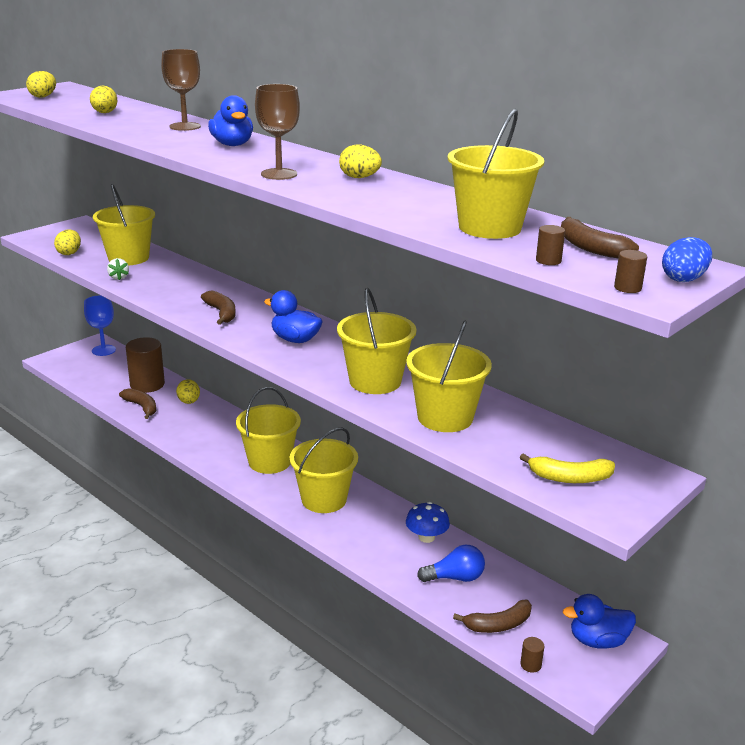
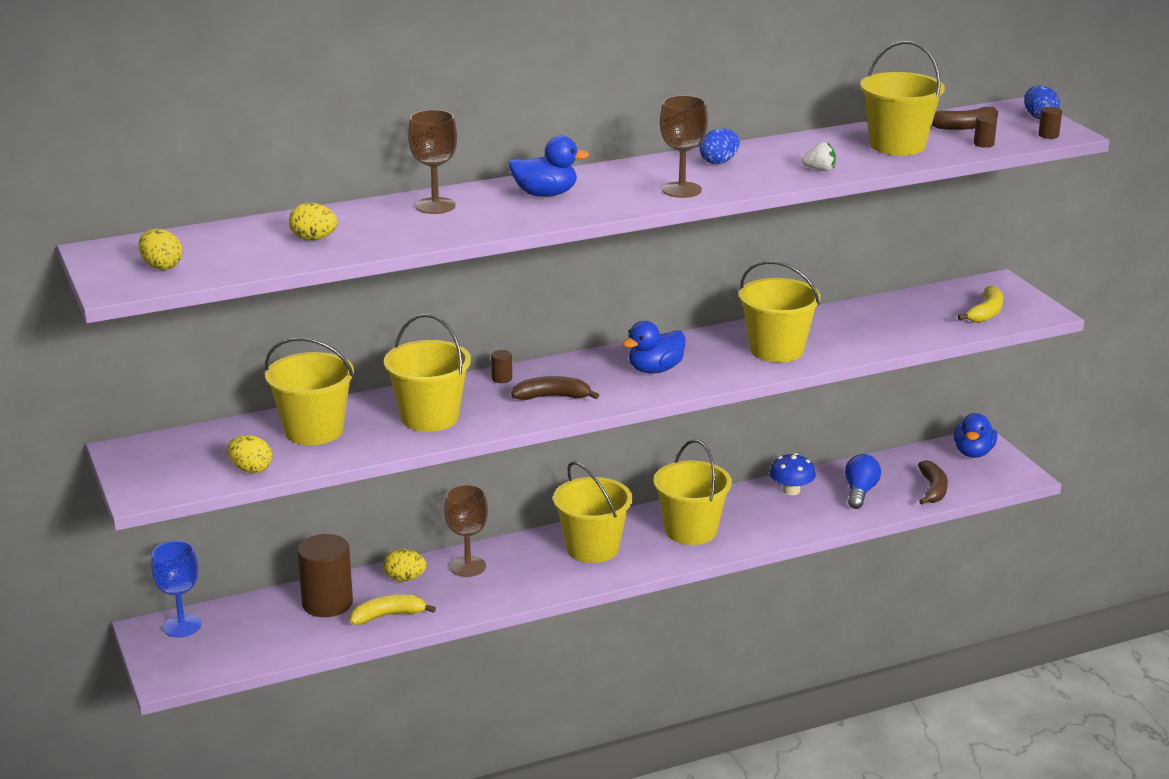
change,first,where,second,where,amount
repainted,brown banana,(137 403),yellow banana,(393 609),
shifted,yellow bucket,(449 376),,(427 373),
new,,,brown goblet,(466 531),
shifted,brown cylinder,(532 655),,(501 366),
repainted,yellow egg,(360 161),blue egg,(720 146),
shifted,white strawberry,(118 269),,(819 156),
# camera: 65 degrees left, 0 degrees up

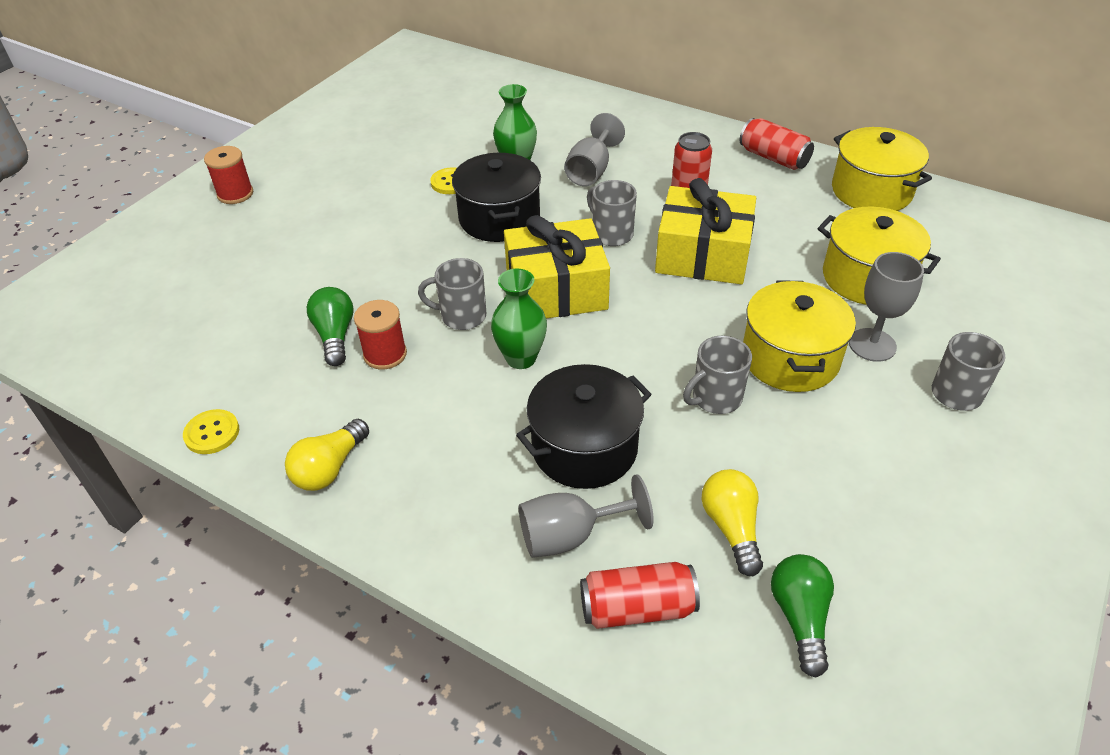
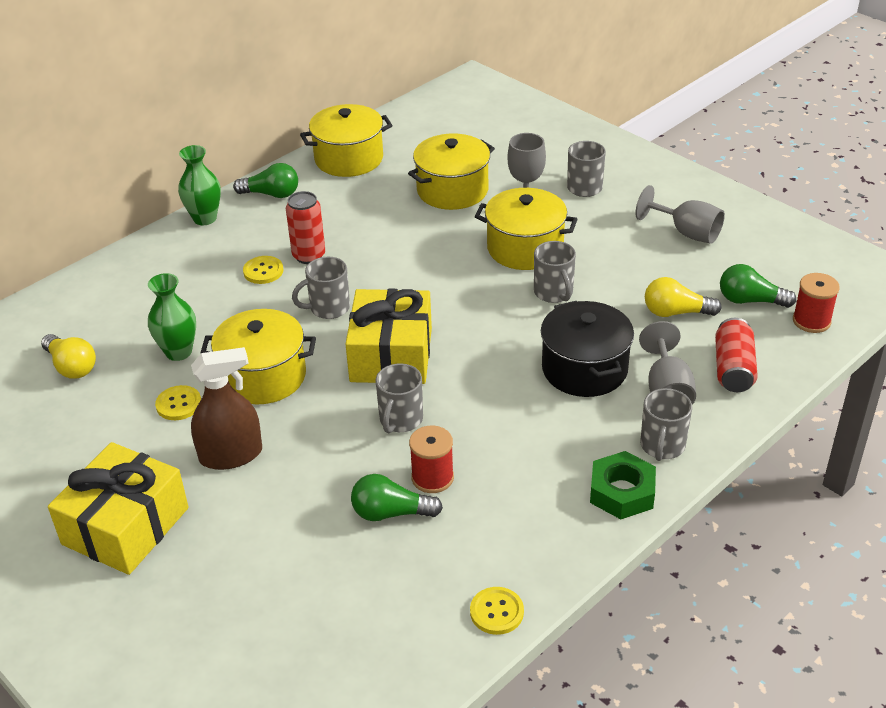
change,first,where,second,where,amount
shifted,yellow light bulb,(327 455),,(68 356),
shifted,yellow gift,(705 231),,(118 508),
shifted,green vase,(519 318),,(199 185),
new,,,brown spray bottle,(226 408),
repainted,black pot,(496 197),yellow pot,(258 356),
swapped,red can,(777 144),green light bulb,(265 180),
new,,,yellow button,(263 270),
new,,,green nut,(623 485),
shifted,grey goblet,(594 149),,(680 214),
new,,,grey mug,(666 424),
shifted,red spool,(228 175),,(816 303),
# camera: 75 degrees left, 5 degrees down

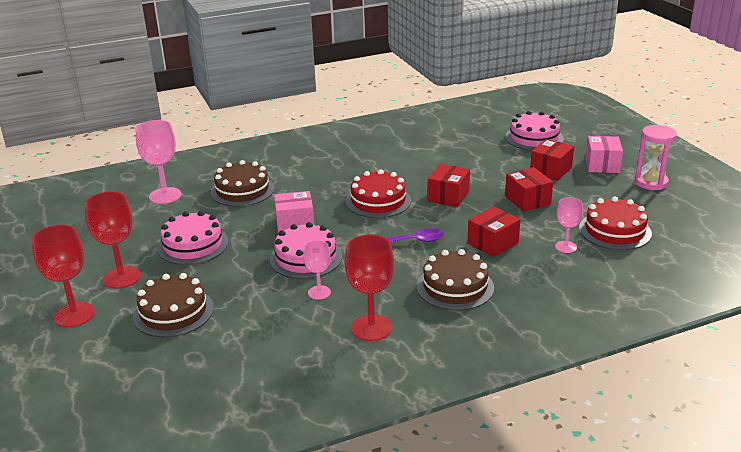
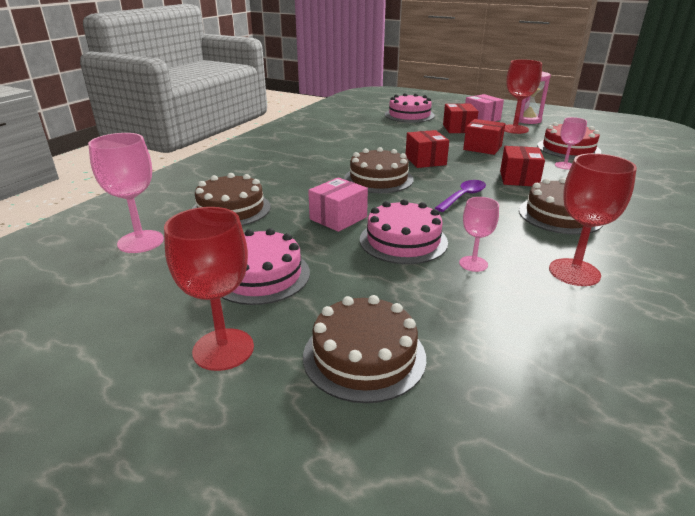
change,first,where,second,where,amount
repainted,red cake,(378 194),brown cake,(379 170),
shifted,red goblet,(63 275),,(523 96),
# camera: 40 degrees left, 0 degrees up

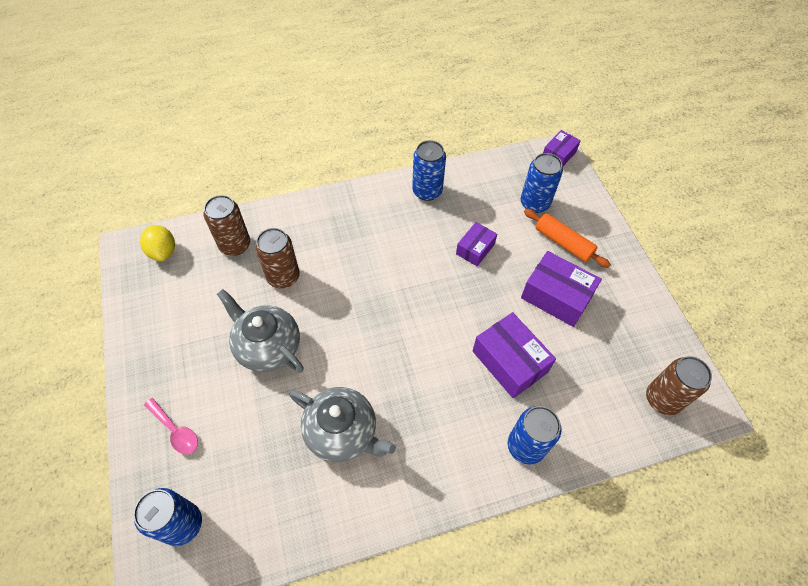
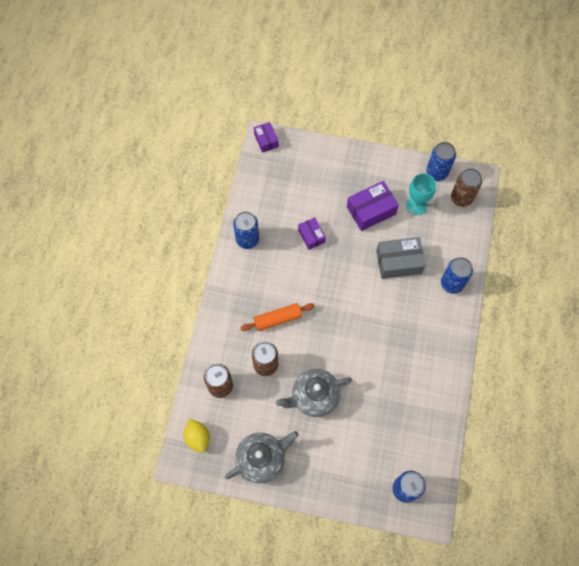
change,first,where,second,where,amount
rotated,yellow lemon,(157 243),,(197 436),60 degrees clockwise
shifted,grey teapot,(342 424),,(262 457),
shifted,orange rolling pin,(567 238),,(278 317),
repainted,purple box,(514 355),grey box,(401 258),
new,,,turquoise goblet,(421 194),
shifted,blue can,(542 183),,(441 161),
gone,pink spoon,(171 426),,,
# camera: 60 degrees left, 10 degrees up

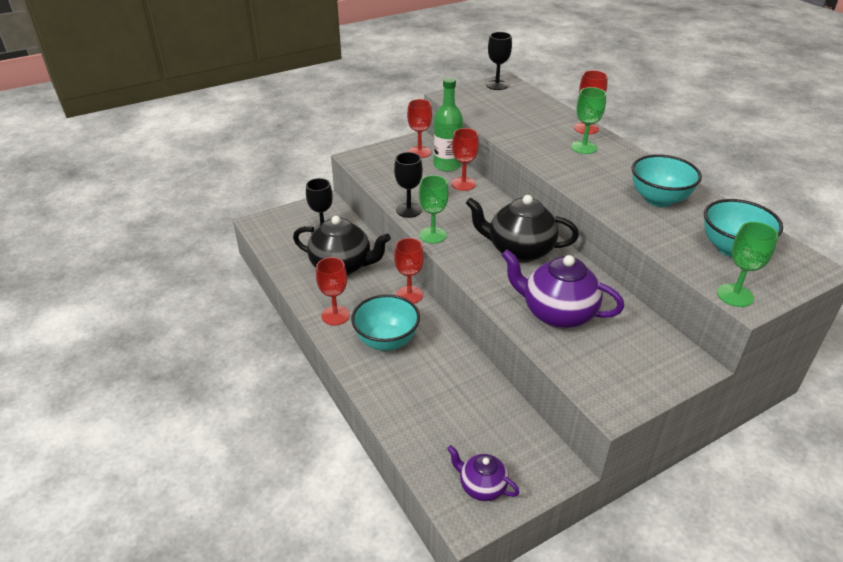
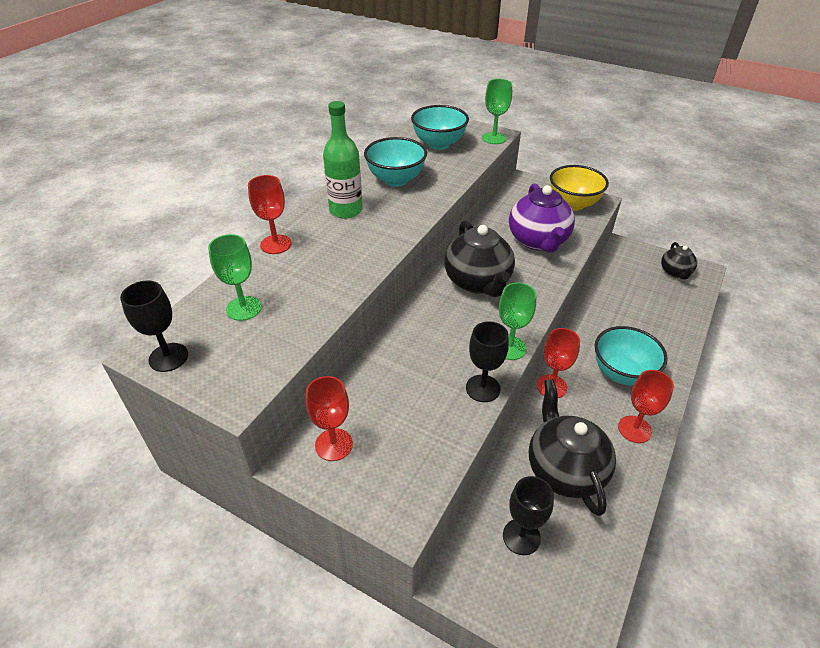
change,first,where,second,where,amount
shifted,green goblet,(588 120),,(235 277),
shifted,green bottle,(448 125),,(343 160),
new,,,yellow bowl,(579 188),
repainted,purple teapot,(483 473),black teapot,(679 260),
gone,red goblet,(465 159),,,
# camera: 120 degrees left, 5 degrees up

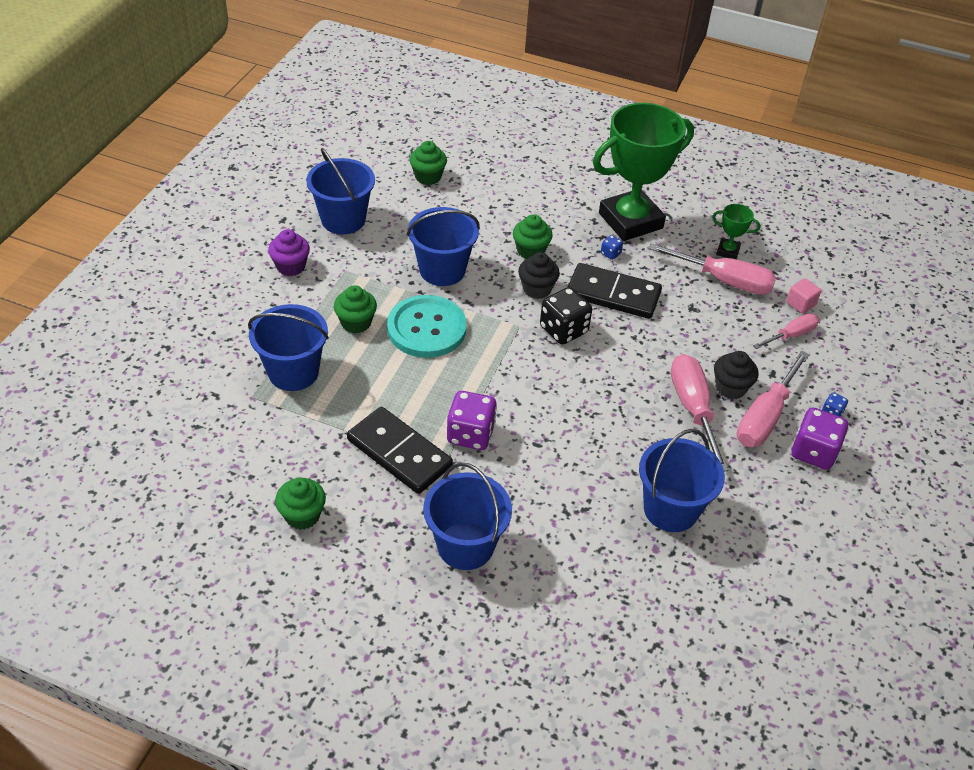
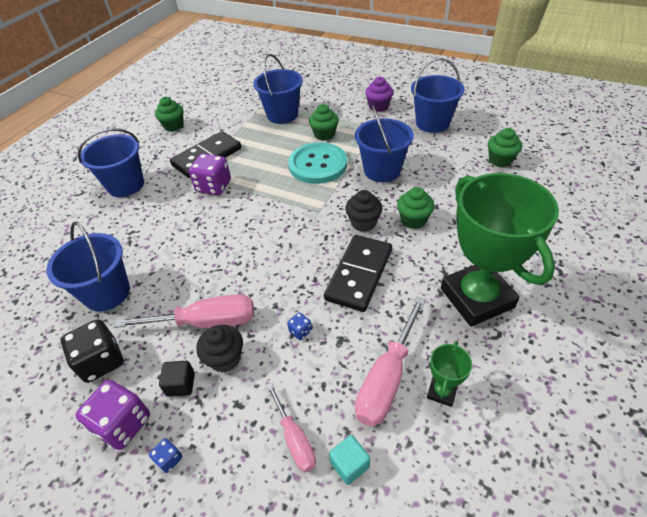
change,first,where,second,where,amount
shifted,black dice,(566 315),,(92 351),
swapped,pink screwdriver,(773 399),black cube,(177 379),
shifted,blue dice,(612 247),,(299 326),
repainted,pink cube,(803 296),turquoise cube,(349 460),
# camera: 100 degrees right, 0 degrees up

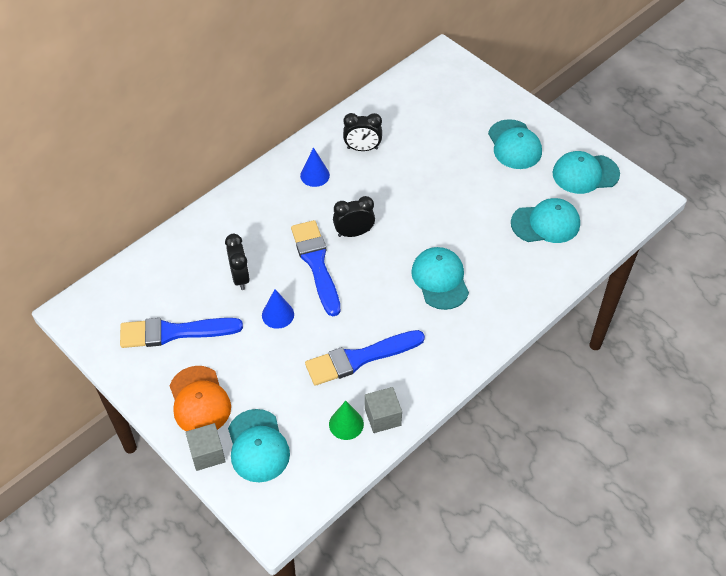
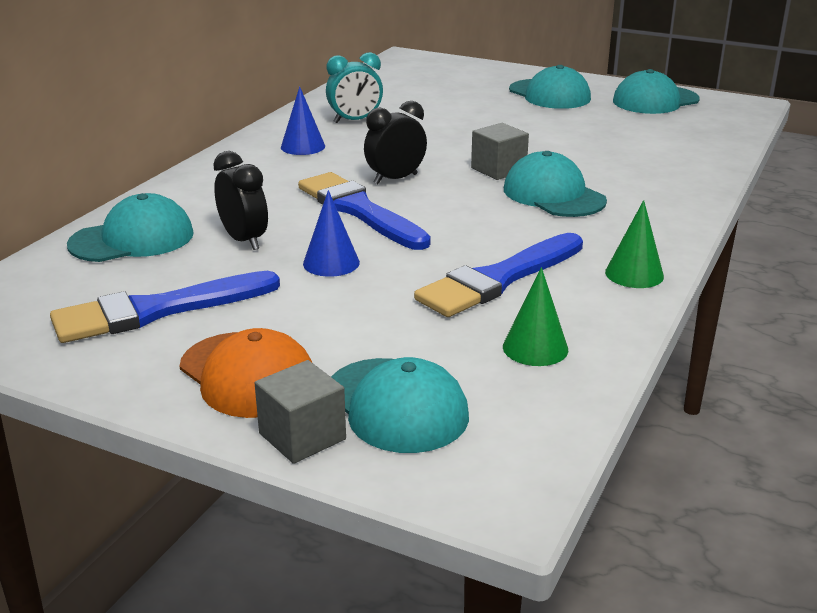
change,first,where,second,where,amount
shifted,turquoise cap,(545 220),,(130 227),
repainted,black clock,(362 132),turquoise clock,(354 87),
shifted,grey cube,(383 410),,(500 151),
new,,,green cone,(634 244),
# camera: 20 degrees left, 25 degrees down

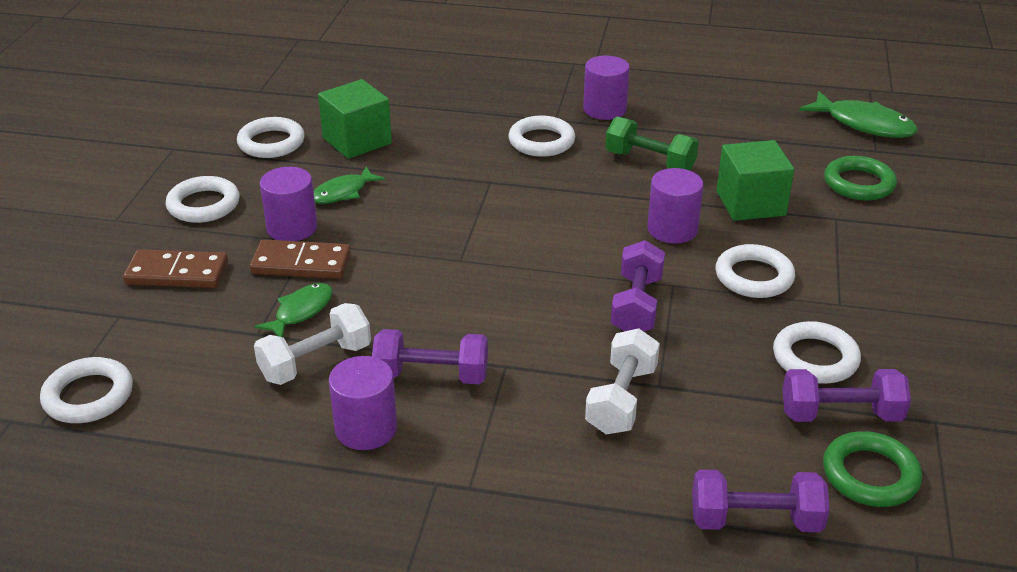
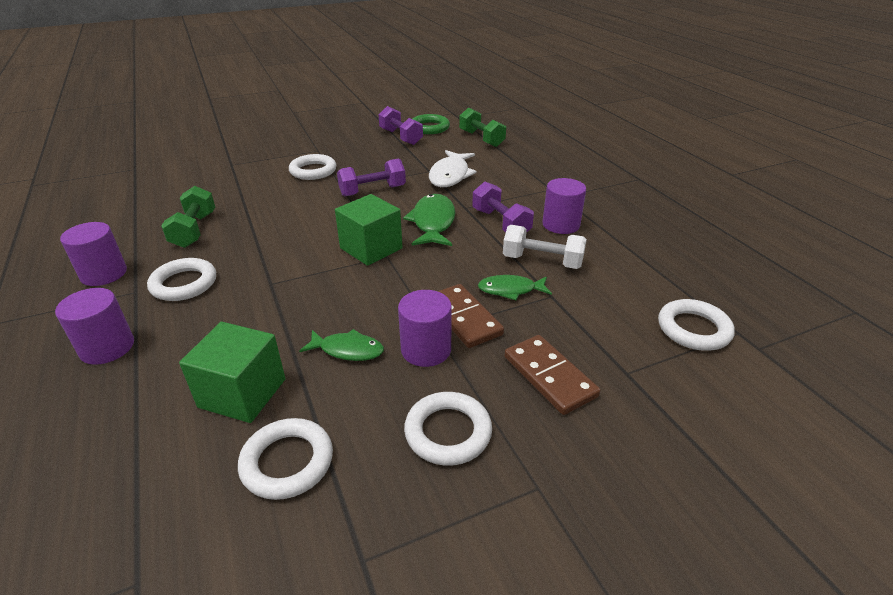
change,first,where,second,where,amount
shifted,purple cylinder,(675 206),,(94 326),
shifted,green cube,(755 180),,(369 230),
shifted,green fish,(858 114),,(429 220),
swapped,white dumbbell,(622 381),white fish,(453 168),
repainted,purple dumbbell,(761 501),green dumbbell,(482 127),
gone,white ring,(817 352),,,
gone,green ring,(860 178),,,
# camera: 125 degrees left, 0 degrees up

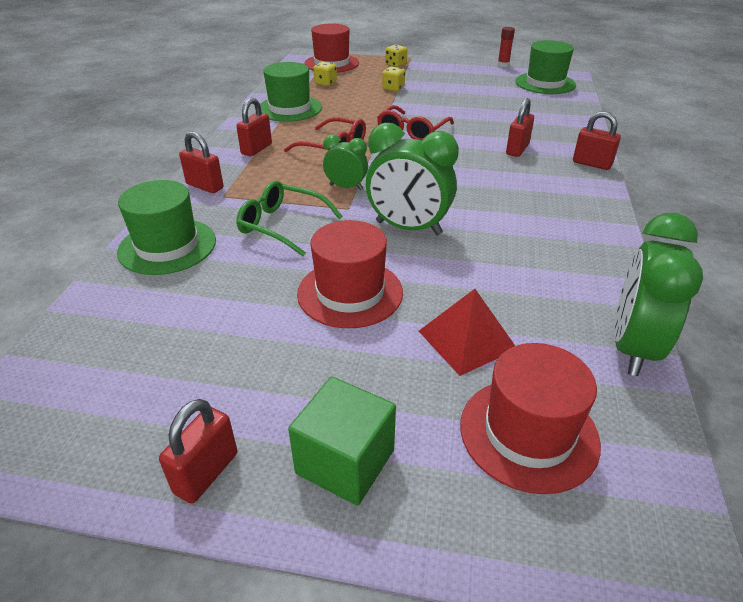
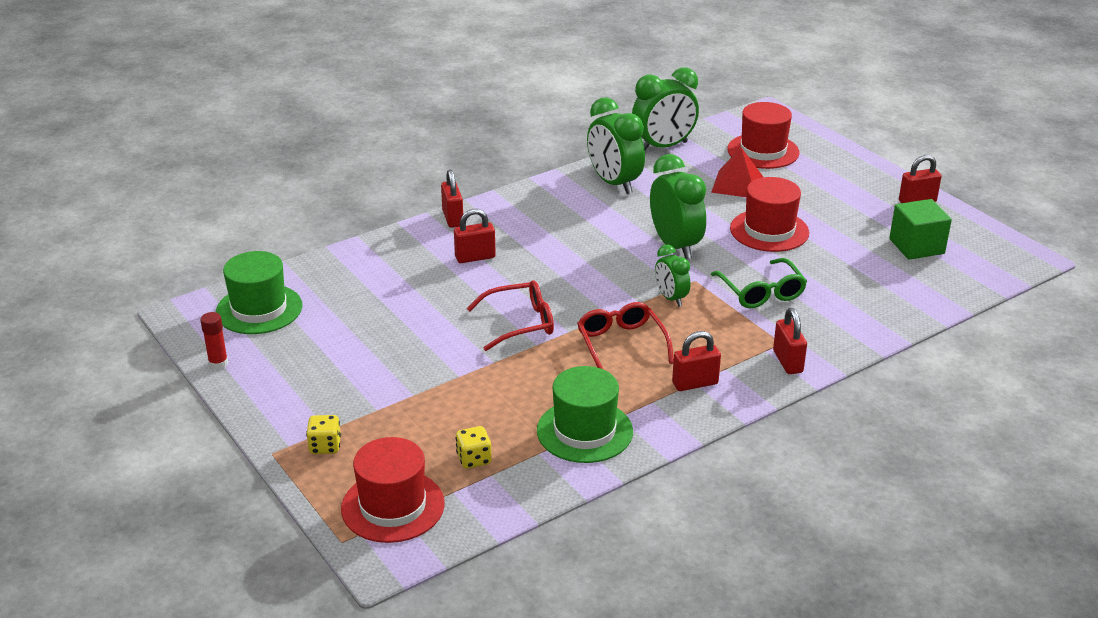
change,first,where,second,where,amount
new,,,green clock,(616 145),
shifted,green cube,(342 441),,(920 229),
gone,green hat,(166 227),,,
gone,yellow dice,(393 79),,,
# camera: 135 degrees left, 5 degrees down

